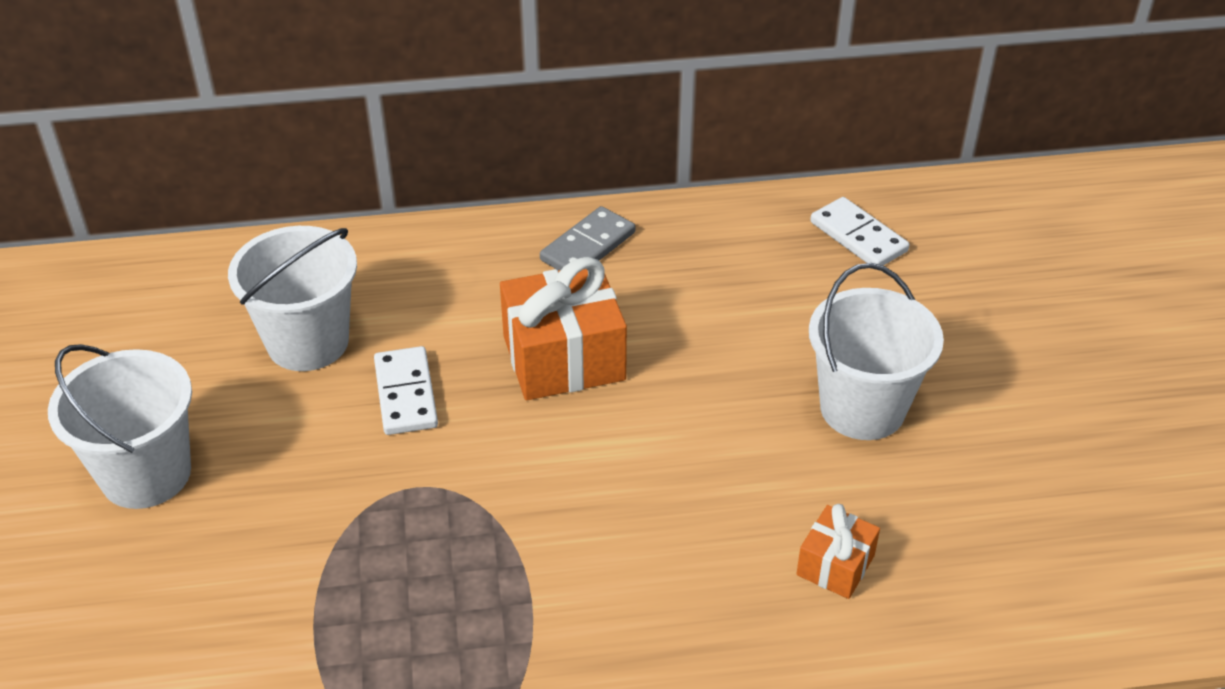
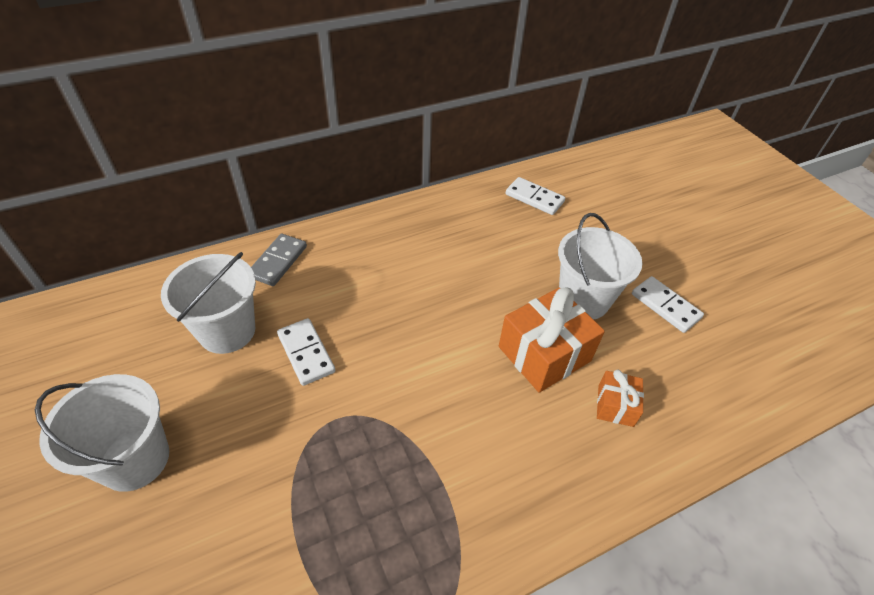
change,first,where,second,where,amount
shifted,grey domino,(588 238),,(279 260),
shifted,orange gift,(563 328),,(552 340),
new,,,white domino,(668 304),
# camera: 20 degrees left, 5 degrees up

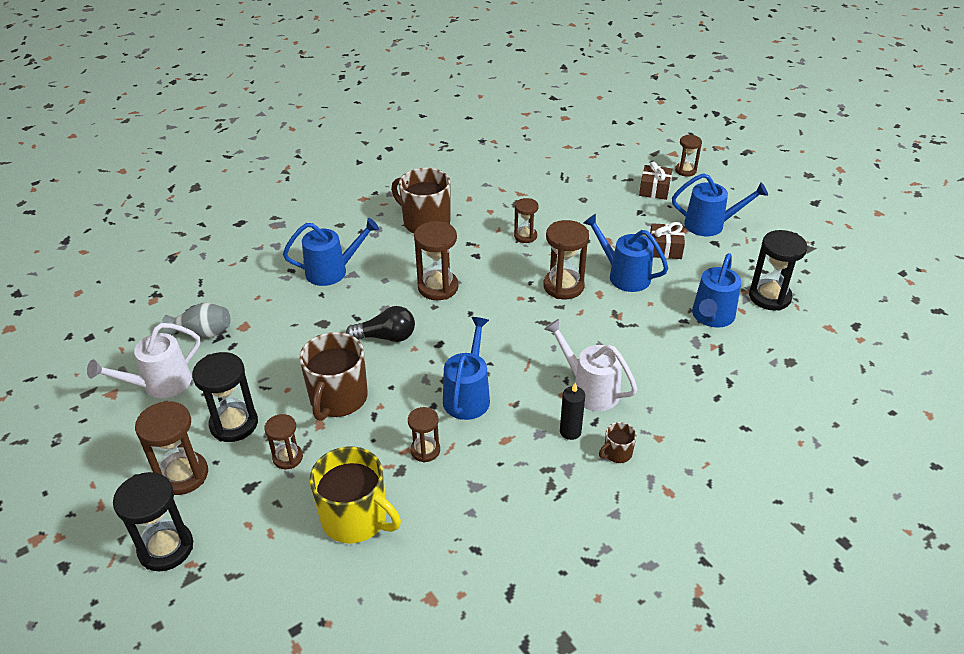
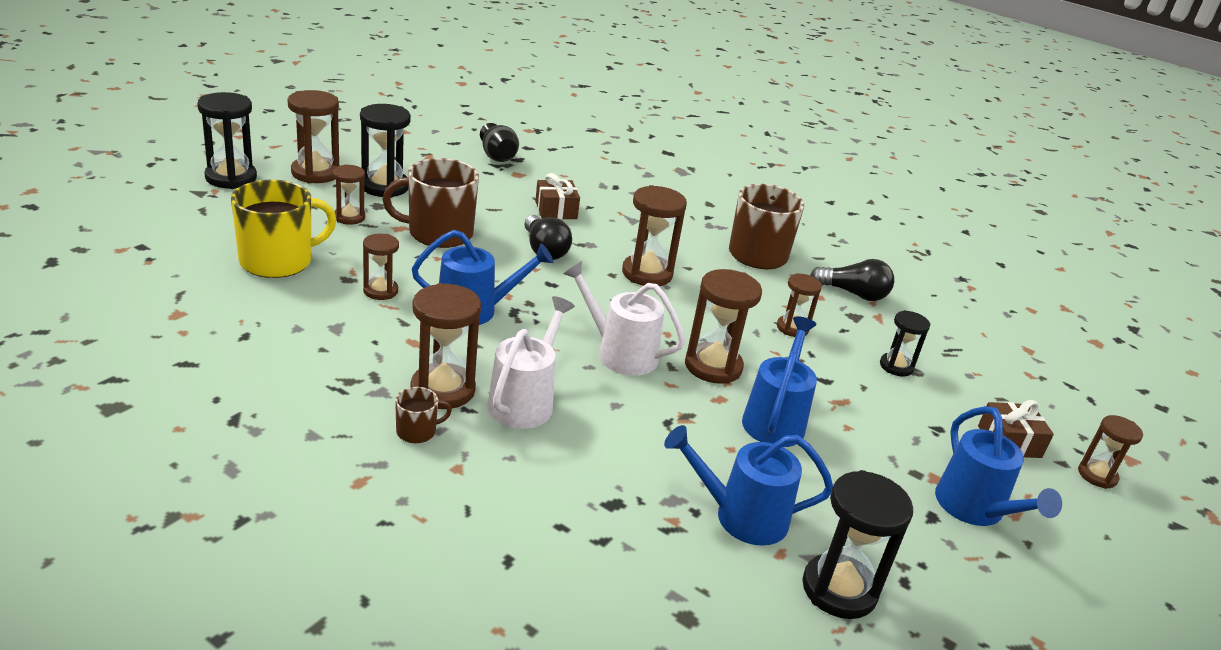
change,first,where,second,where,amount
rotated,yellow mug,(355 495),,(284 229),135 degrees counterclockwise
rotated,brown mug,(618 442),,(423 415),120 degrees clockwise
swapped,black candle,(572 411),brown hourglass,(446 346),
repainted,grey vase,(196 320),black vase,(499 142),
shifted,brown gift,(667 240),,(557 196),
shifted,white watering can,(143 360),,(624 318),
new,,,black light bulb,(852 280),
new,,,black hourglass,(905 343),
gone,blue watering can,(331 252),,,
# camera: 65 degrees right, 10 degrees down

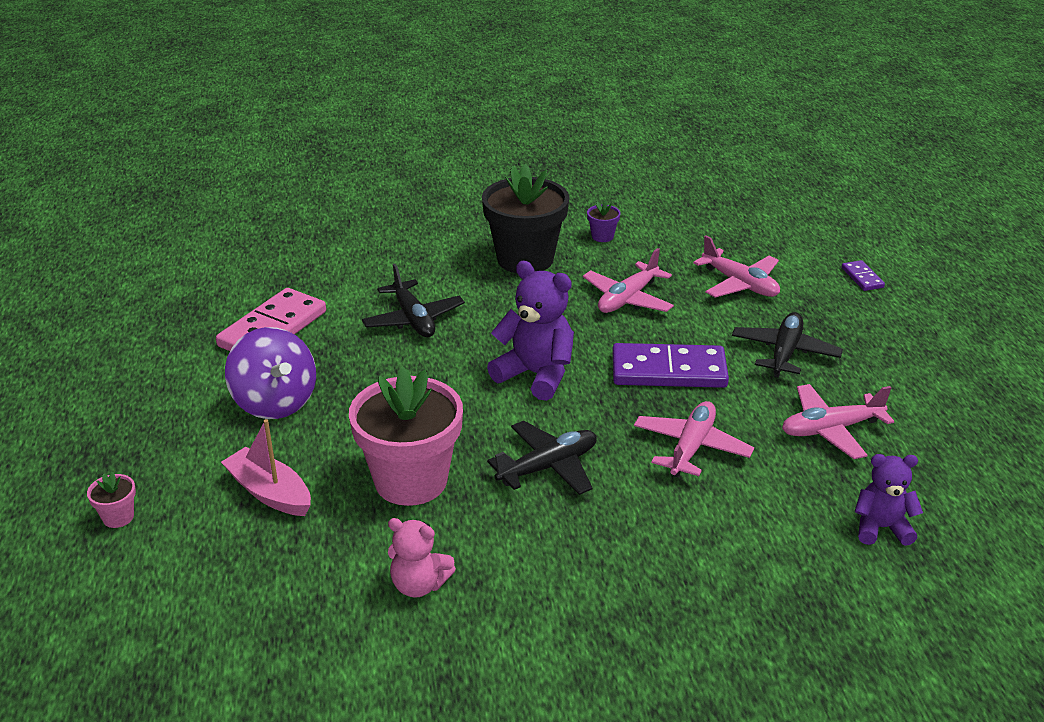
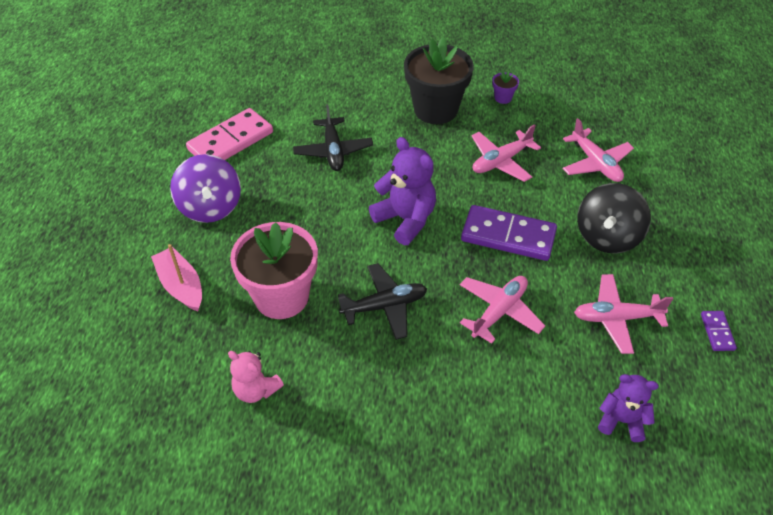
change,first,where,second,where,amount
swapped,black plane,(787 345),black spinning top,(614 218),
shifted,purple domino,(863 275),,(719 331),
gone,pink flower pot,(111 499),,,
# camera: 15 degrees right, 15 degrees up

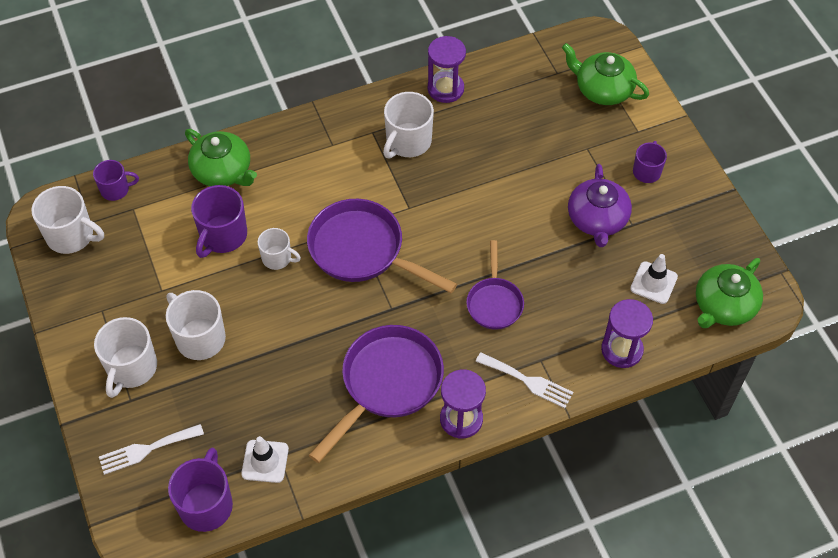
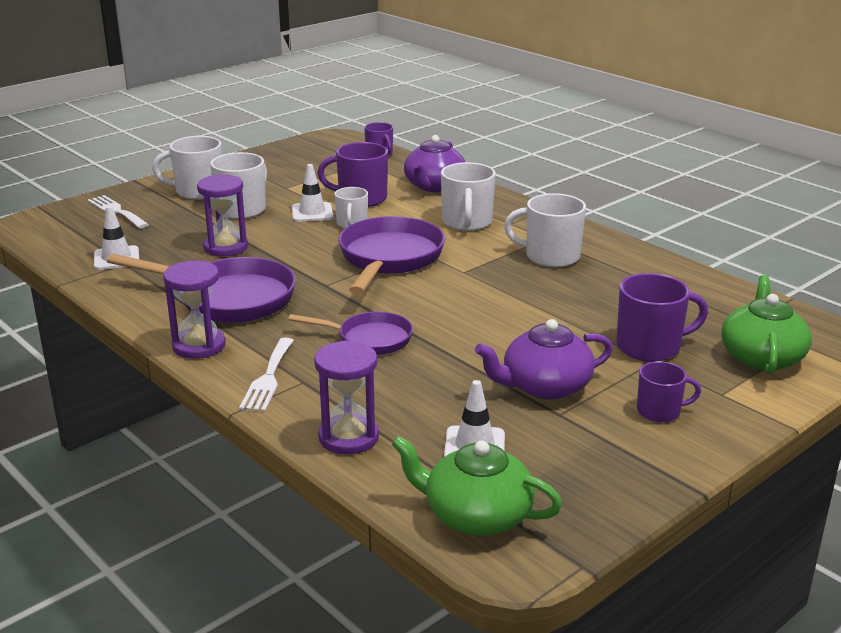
change,first,where,second,where,amount
shifted,purple hourglass,(447 69),,(222 215),
rotated,purple pan,(495 285),,(350 333),150 degrees counterclockwise
new,,,white traffic cone,(312 193),
repainted,green teapot,(221 157),purple teapot,(434 163),
shifted,white mug,(68 220),,(468 196),
shifted,purple mug,(200 490),,(662 317),
# camera: 70 degrees right, 30 degrees down

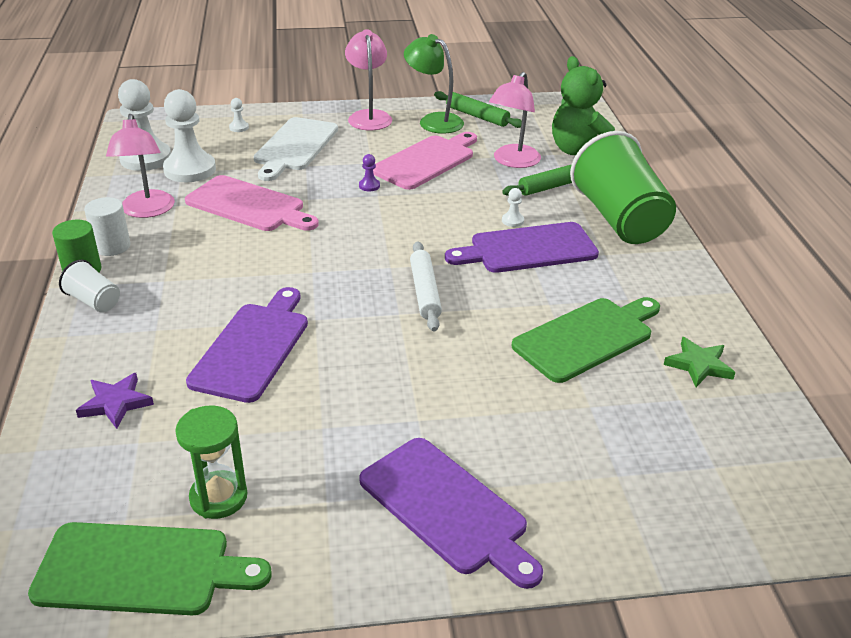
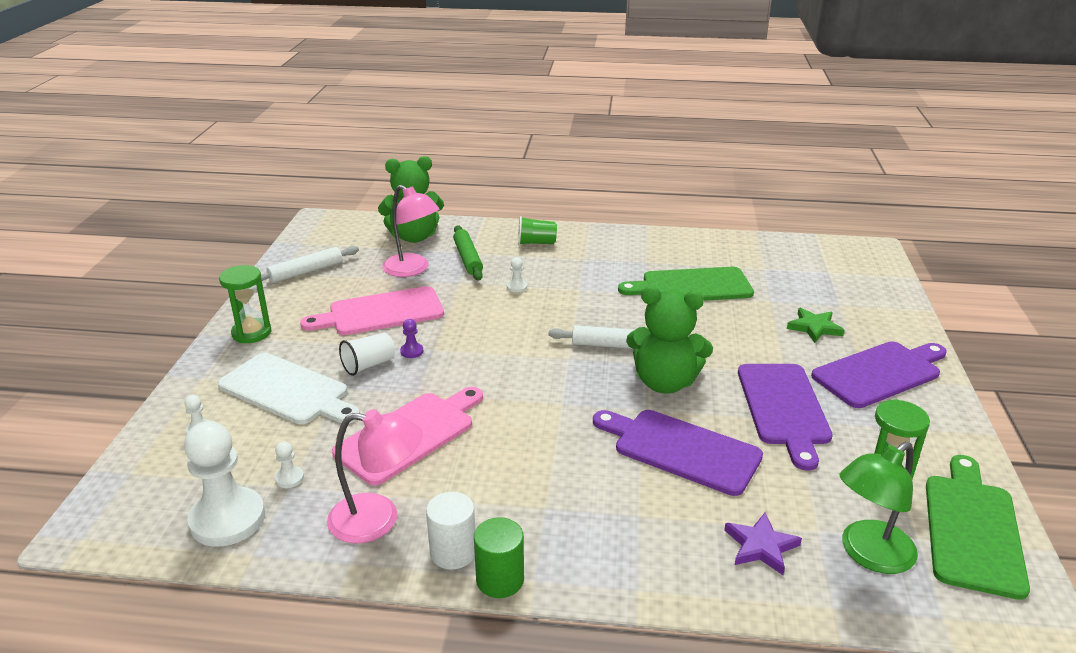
change,first,where,second,where,amount
swapped,pink lamp,(368 79),green hourglass,(245 304),
repainted,green rolling pin,(478 109),white rolling pin,(310 264),
scaled,white pawn,(189 135),,(289 464),x0.41
rotated,pink cutting board,(425 161),,(372 310),75 degrees counterclockwise
shifted,white cup,(89 286),,(367 354),
scaled,green cup,(623 187),,(537 230),x0.44
rotated,green cutting board,(585 340),,(686 284),75 degrees counterclockwise
new,,,green teddy bear,(669 340),
shifted,purple cutting board,(522 247),,(785 417),
shifted,green star,(700 362),,(815 325),
shifted,green lamp,(434 84),,(879 508),
# camera: 75 degrees left, 5 degrees down

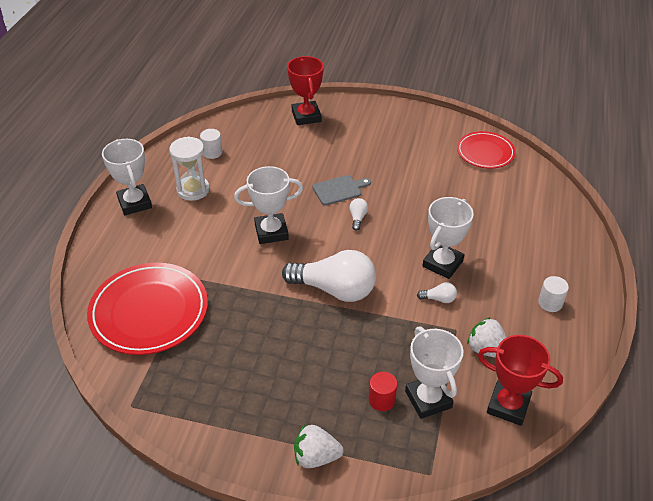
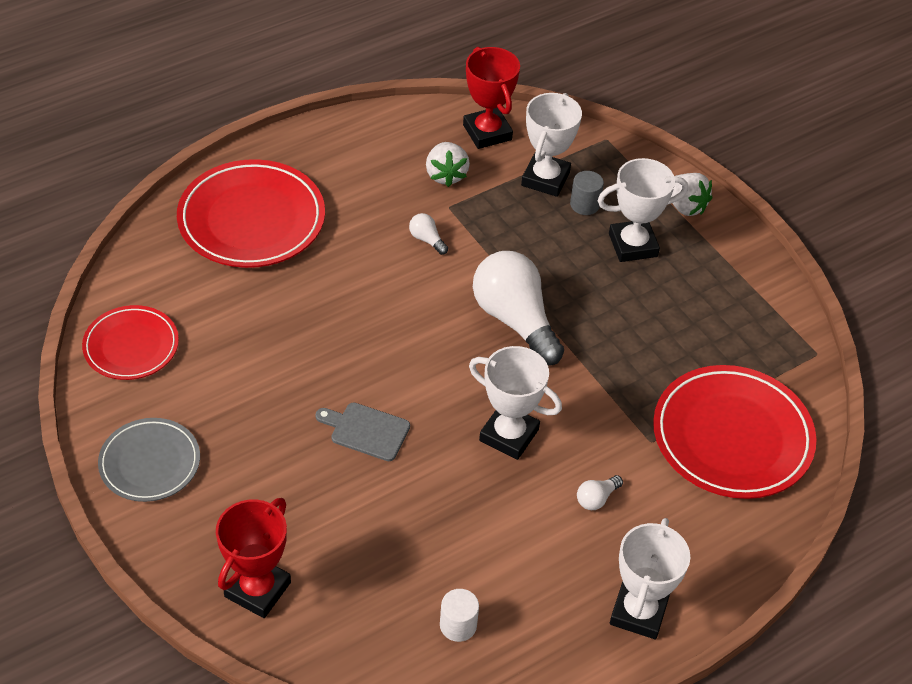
change,first,where,second,where,amount
new,,,grey plate,(149 460),
new,,,red plate,(251 213),
repainted,red cylinder,(383 391),grey cylinder,(587 193),
shifted,white light bulb,(358 214),,(600 492),
shifted,white trophy,(448 238),,(642 210),
gone,white hourglass,(189 168),,,
gone,white cylinder,(553 294),,,
# camera: 140 degrees left, 5 degrees up

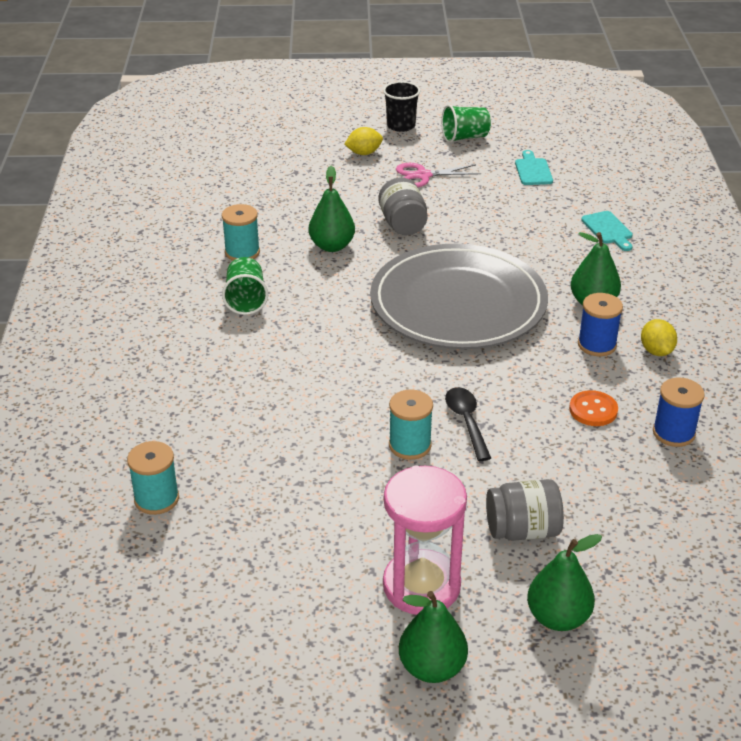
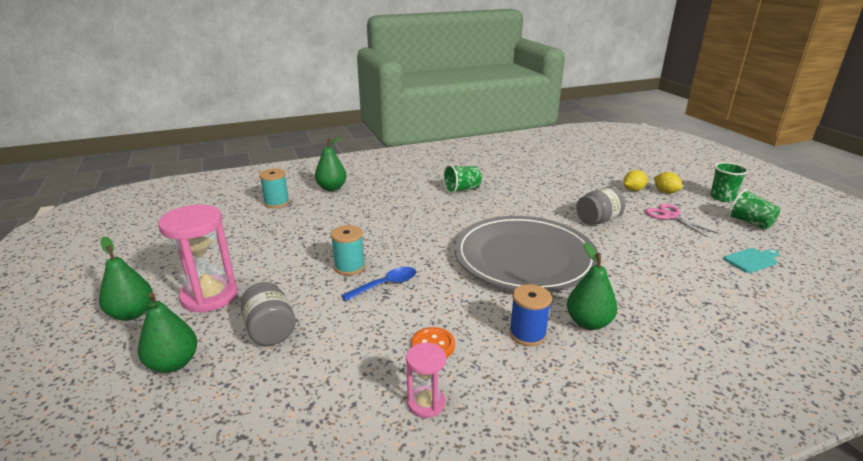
change,first,where,second,where,amount
shifted,green pear,(332 209),,(331 163),
repainted,black spoon,(468 424),blue spoon,(378 284),
swapped,blue spool,(679 412),pink hourglass,(426 380),
shifted,yellow lemon,(659 337),,(635 180),
repainted,black cup,(401 106),green cup,(729 182),
gone,turquoise spool,(241 232),,,
gone,turquoise cutting board,(607 231),,,
# camera: 70 degrees right, 10 degrees down

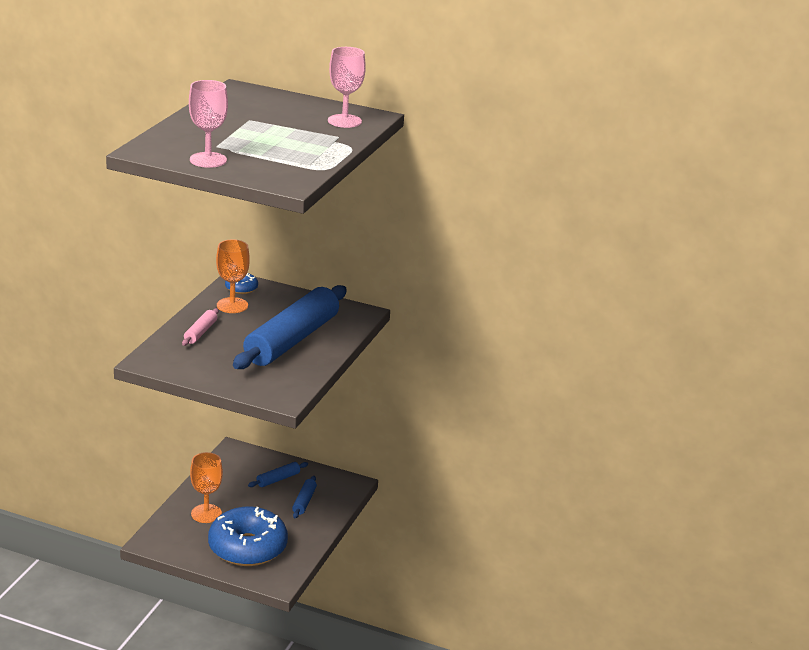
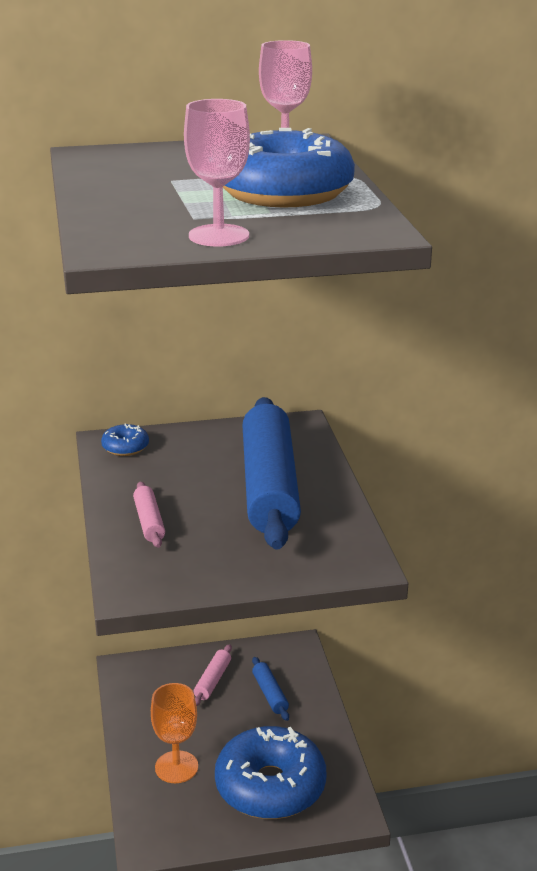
change,first,where,second,where,amount
repainted,blue rolling pin,(278 474),pink rolling pin,(213 675),
new,,,blue donut,(289 168),
gone,orange goblet,(233 276),,,
# camera: 30 degrees left, 0 degrees up

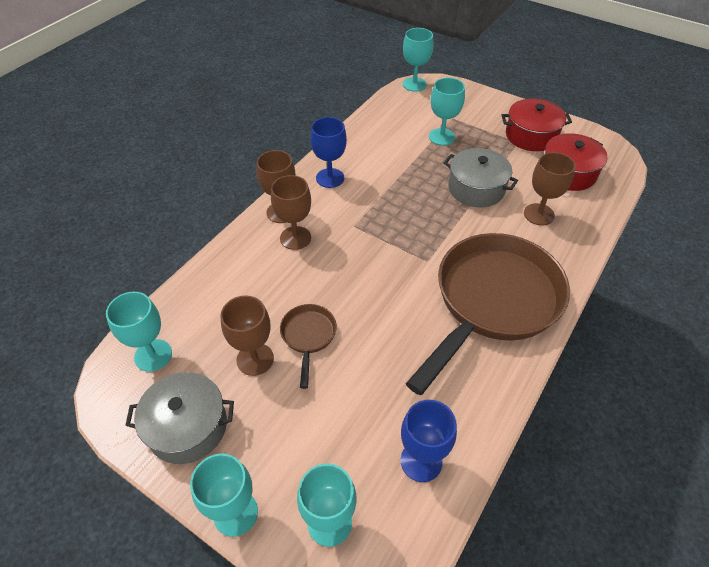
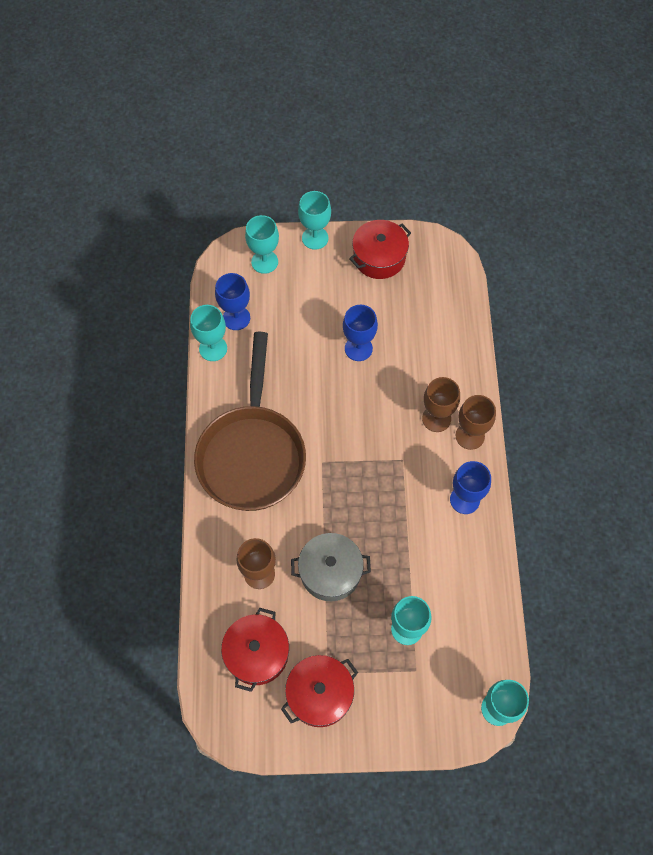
change,first,where,second,where,amount
shifted,turquoise goblet,(139 332),,(208 333),
swapped,brown pan,(308 346),blue goblet,(360 333),
repainted,grey pot,(179 418),red pot,(380 249),
gone,brown goblet,(247 335),,,
# camera: 145 degrees right, 15 degrees up

